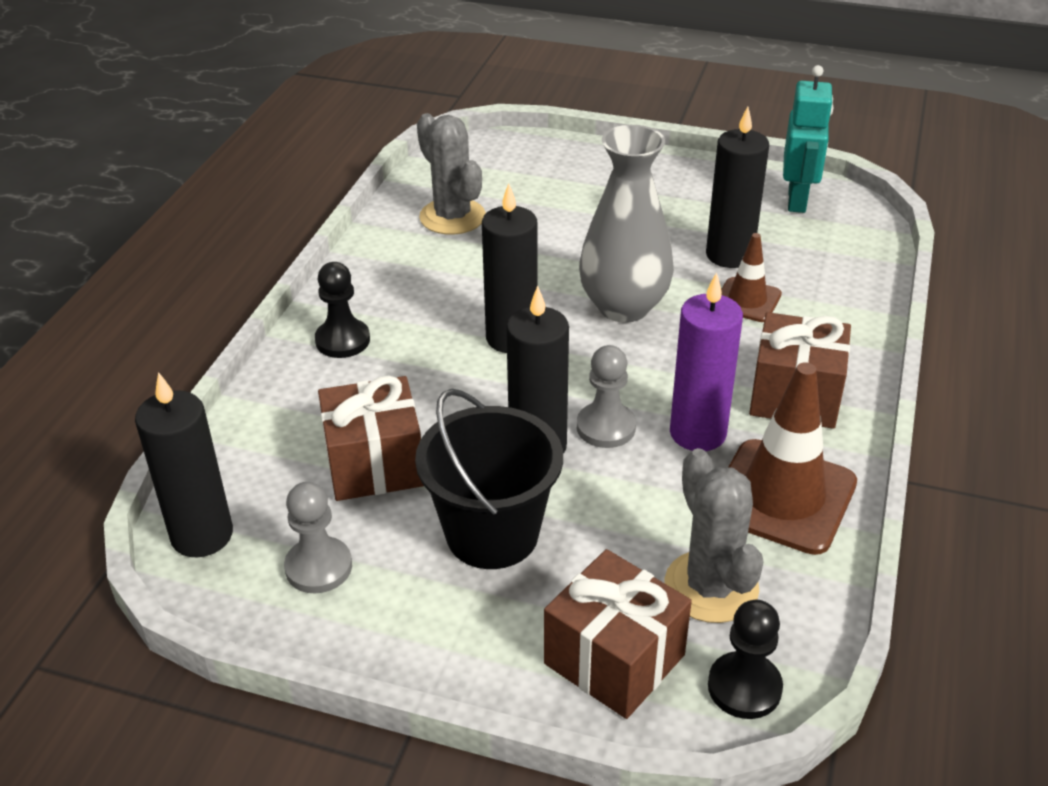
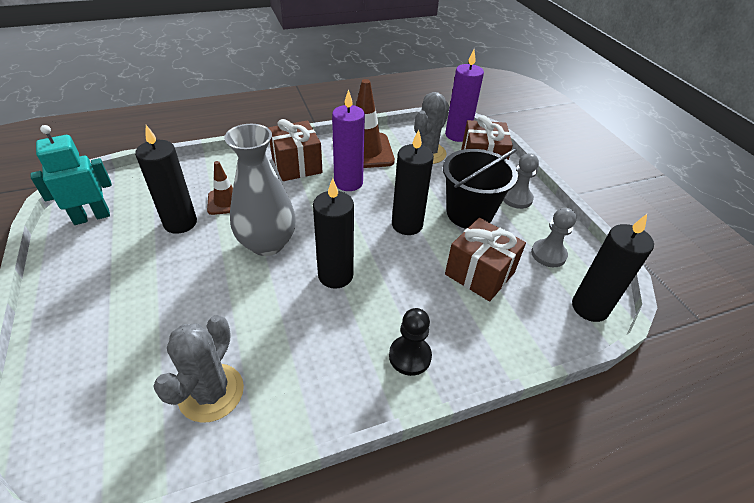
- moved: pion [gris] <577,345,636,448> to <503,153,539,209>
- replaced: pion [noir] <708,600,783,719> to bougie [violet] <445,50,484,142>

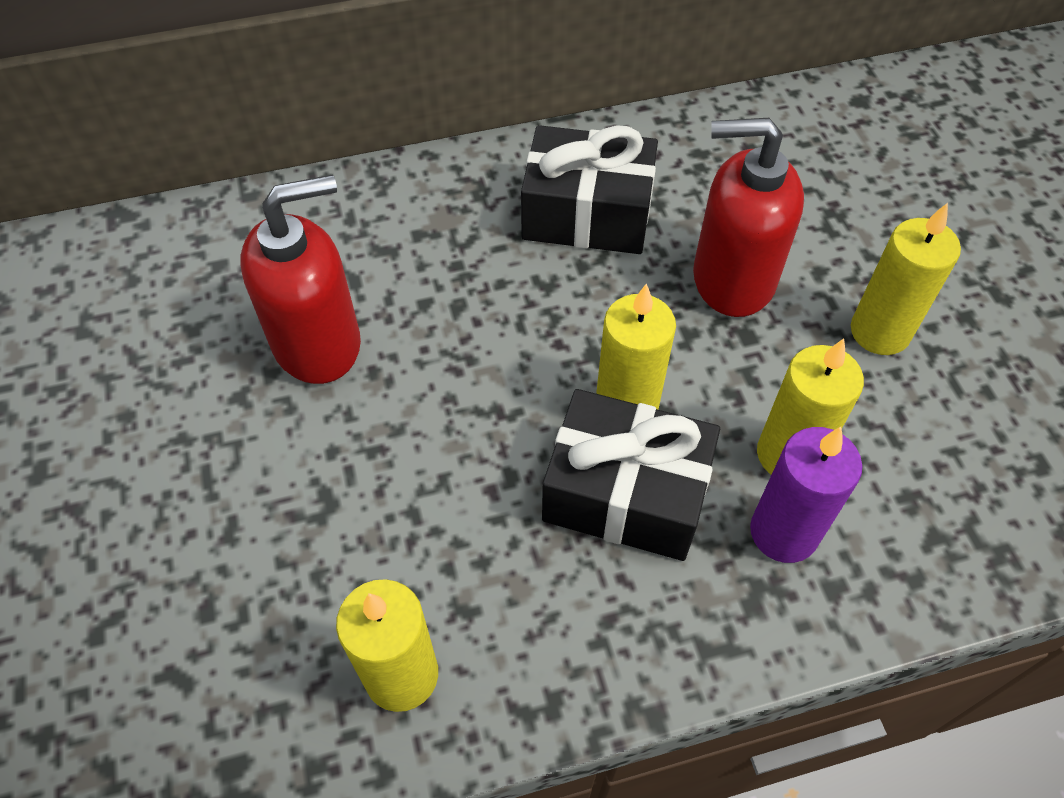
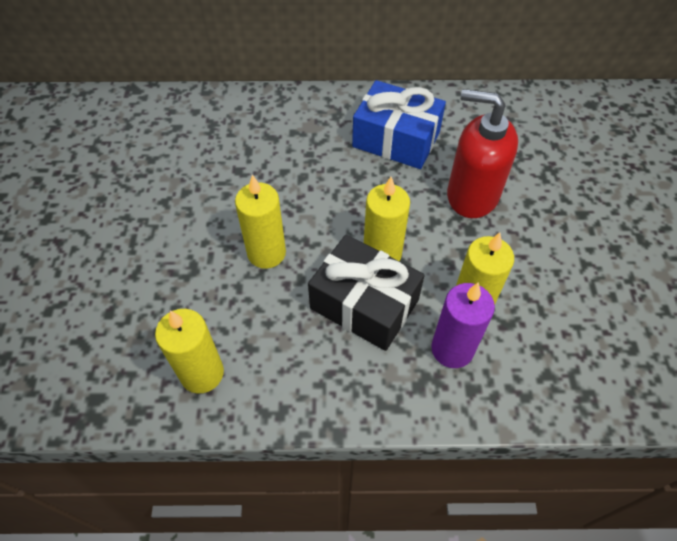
- recoloured: cadeau [noir] <521,125,658,254> to cadeau [bleu] <352,80,446,169>
- removed: distributeur de savon [rouge] <240,175,361,384>
- moved: bougie [jaune] <851,203,961,355> to <235,175,286,269>

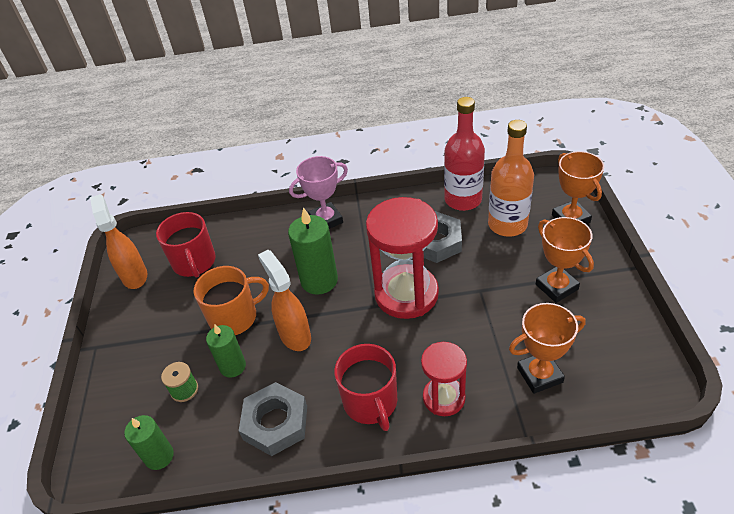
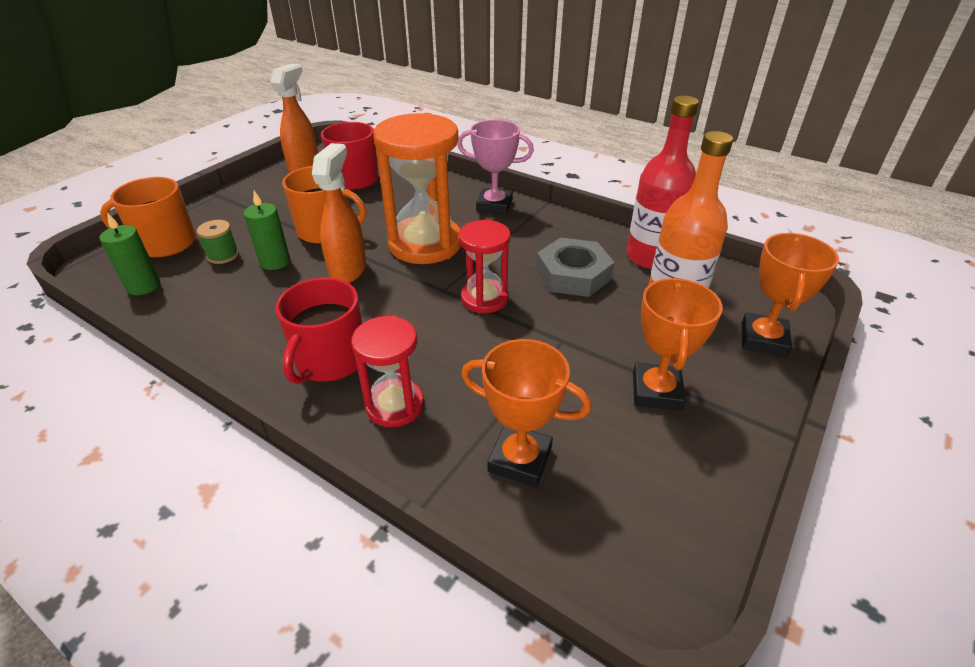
- resized: sablier [rouge] <366,197,439,319> = <458,220,511,313> x0.58
- replaced: bougie [vert] <288,207,338,295> to sablier [orange] <373,113,461,264>
- removed: écrou [gris] <239,382,307,456>
- added: tasse [orange] <100,177,196,258>

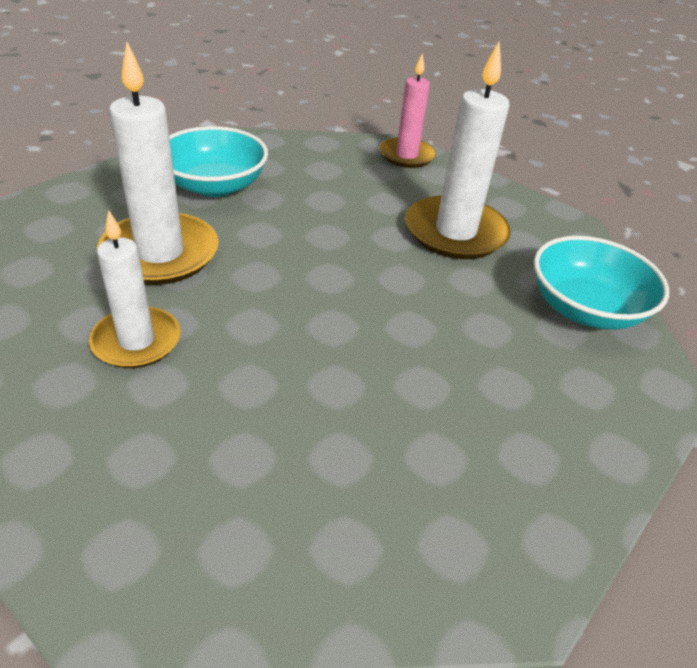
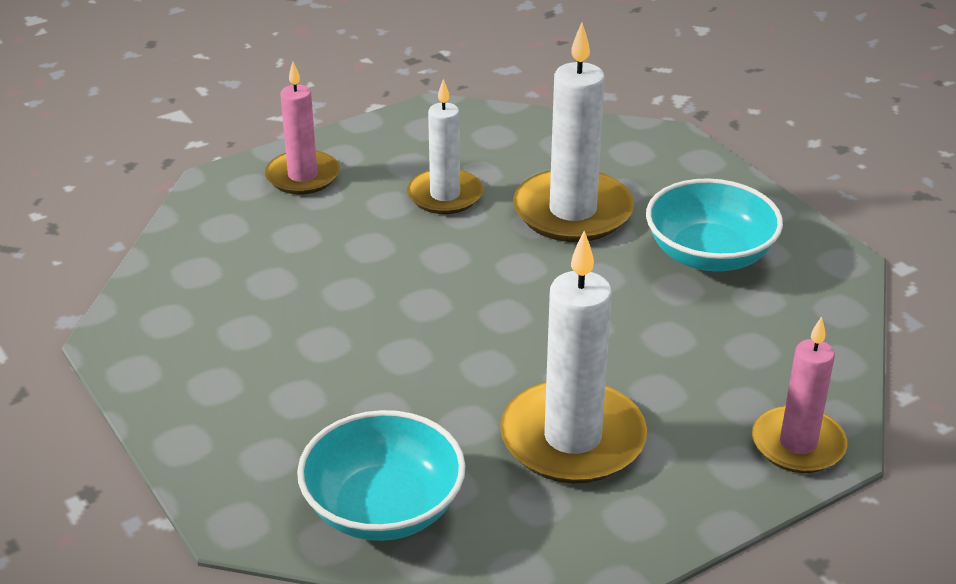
- added: bougie [rose] <265,62,340,194>

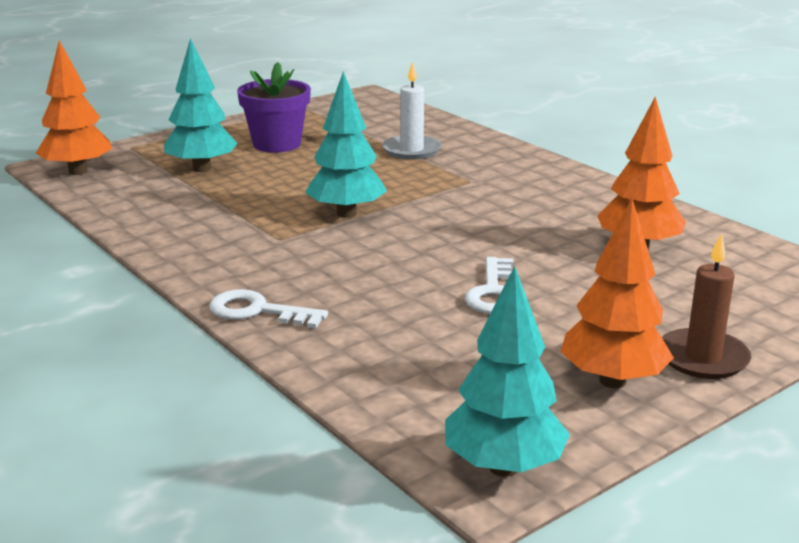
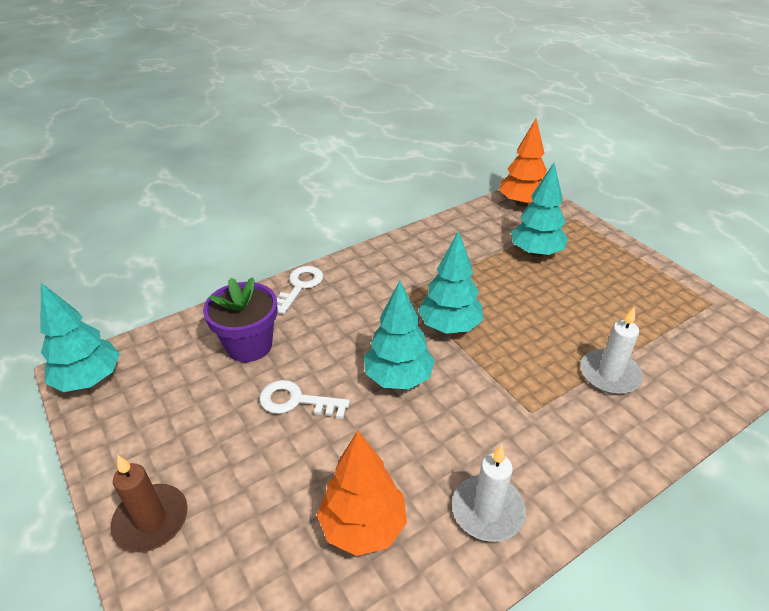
- moved: pot de fleurs [violet] <237,62,311,153> to <203,277,277,362>
- removed: arbre [orange] <560,199,674,388>
- added: arbre [turquoise] <364,281,435,389>
- added: bougie [blanc] <452,444,526,542>

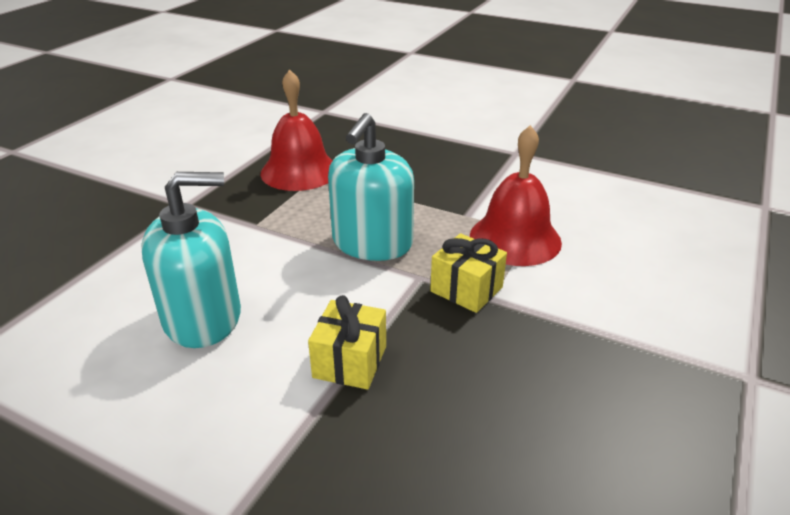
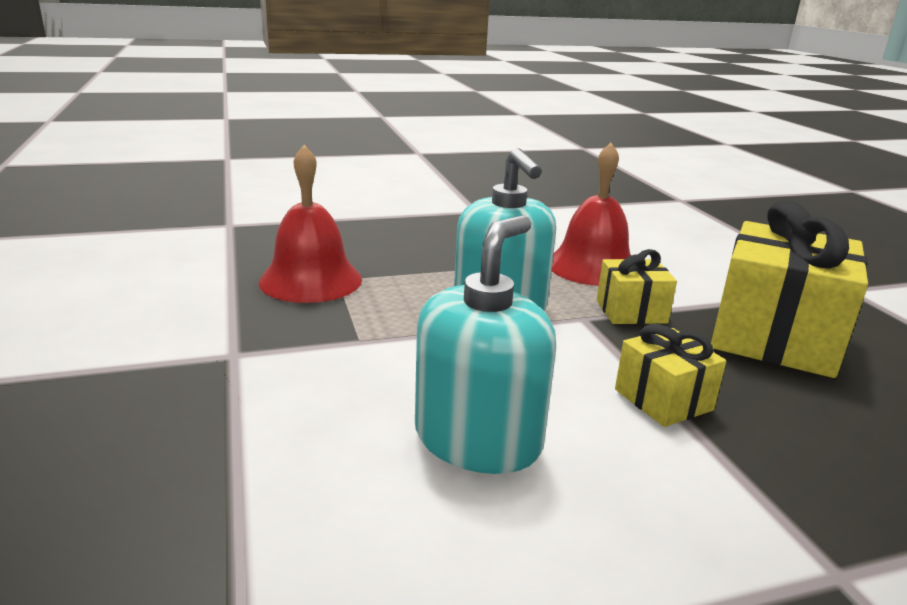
- added: cadeau [jaune] <711,201,868,378>

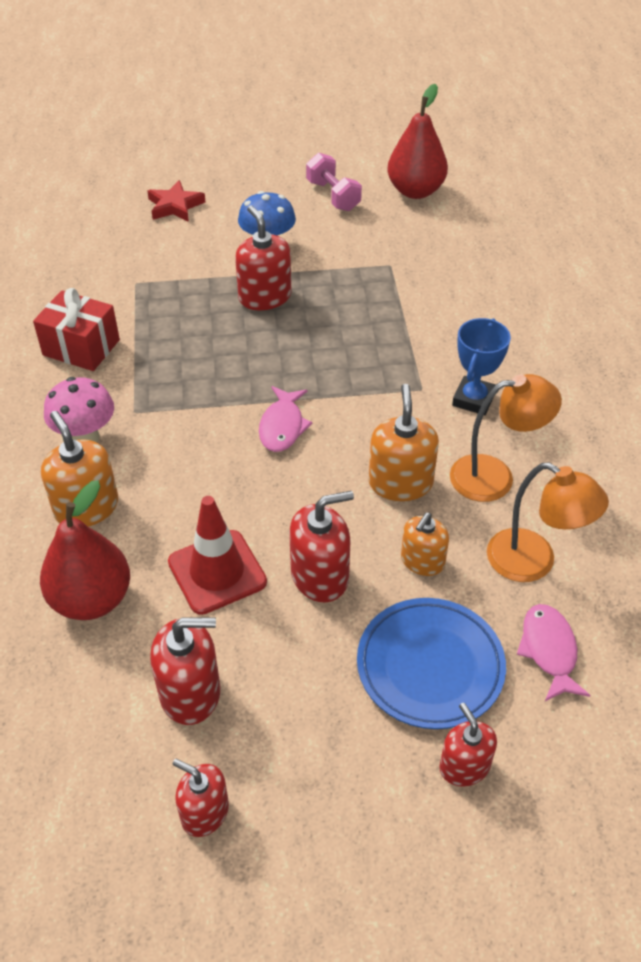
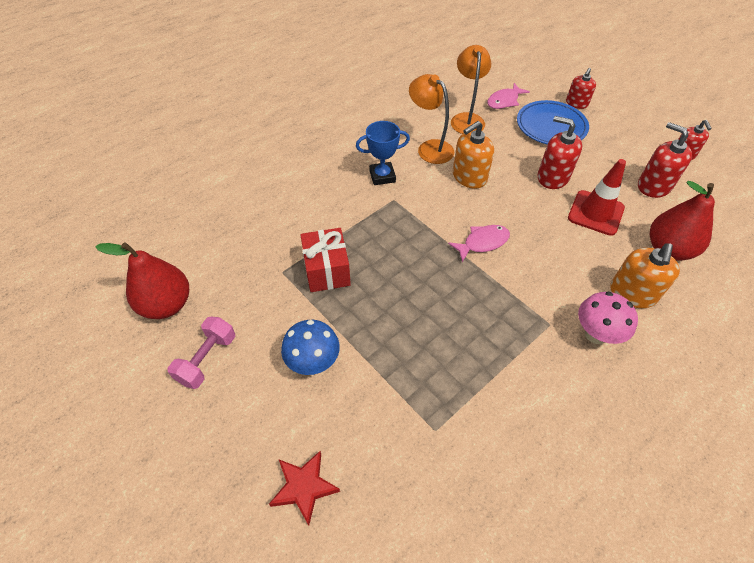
- removed: distributeur de savon [rouge] <235,205,292,310>
- moved: cadeau [rouge] <33,288,120,371> to <301,228,351,292>
- removed: distributeur de savon [orange] <401,513,449,576>

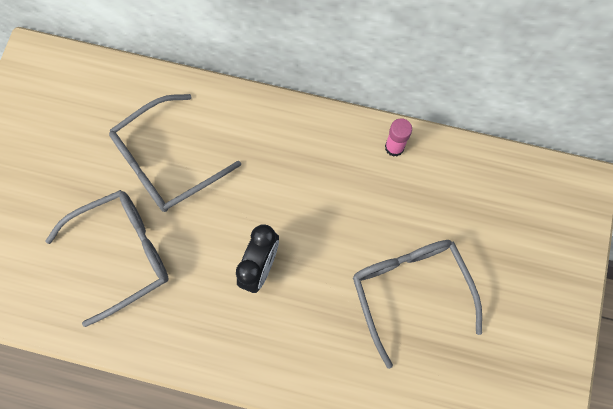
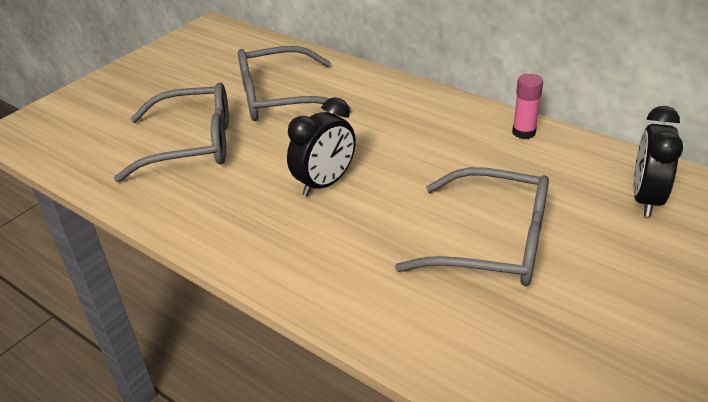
- turned: lunettes [gris] <353,240,482,369> = <395,167,549,286> 105 degrees clockwise
- added: réveil [noir] <633,106,683,217>

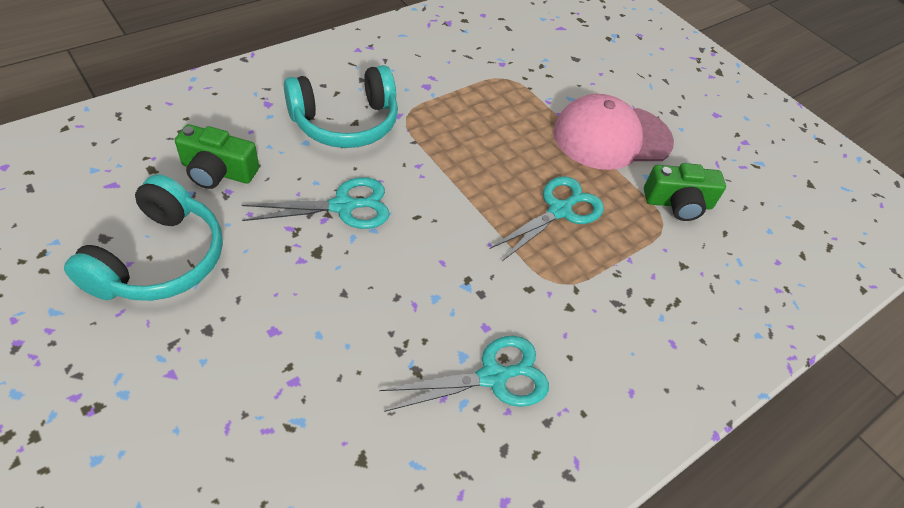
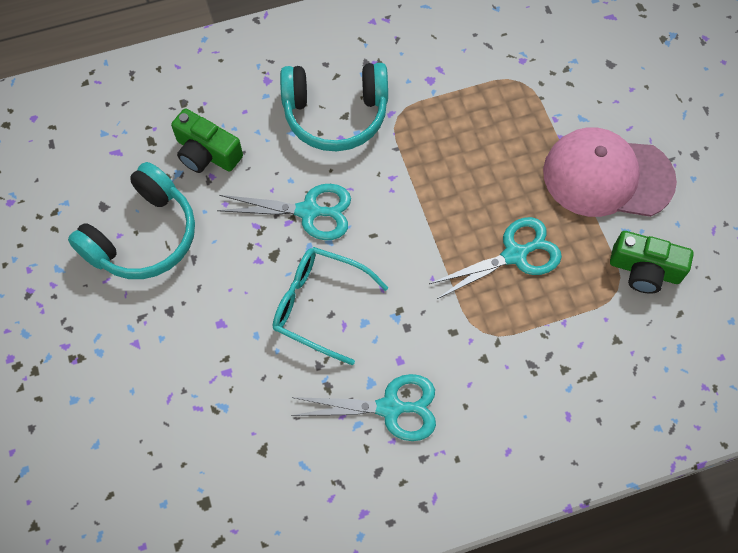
- added: lunettes [turquoise] <273,247,388,365>

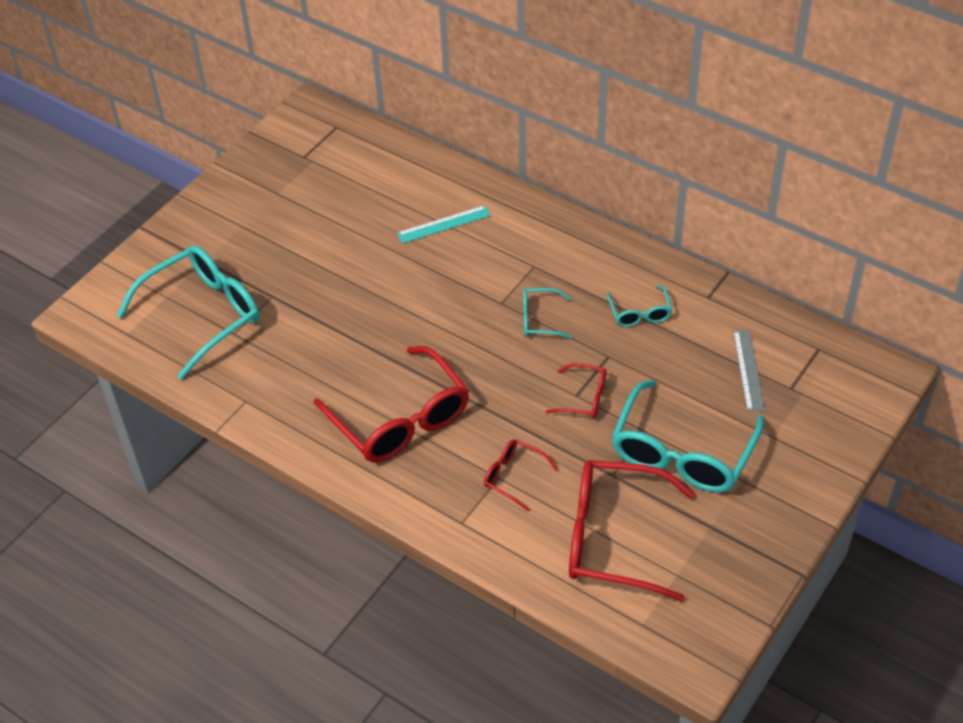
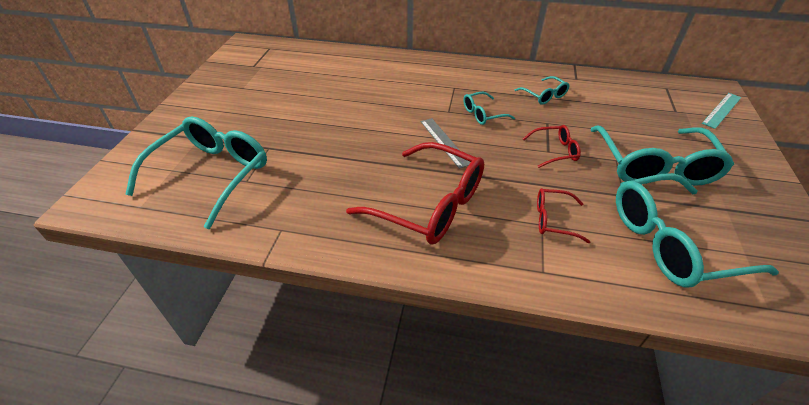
- moved: règle [turquoise] <397,205,491,244> to <702,93,741,129>
- moved: règle [gris] <733,330,765,412> to <421,118,470,169>
- recoloured: lunettes [rouge] <569,460,695,602> to lunettes [turquoise] <616,173,779,288>

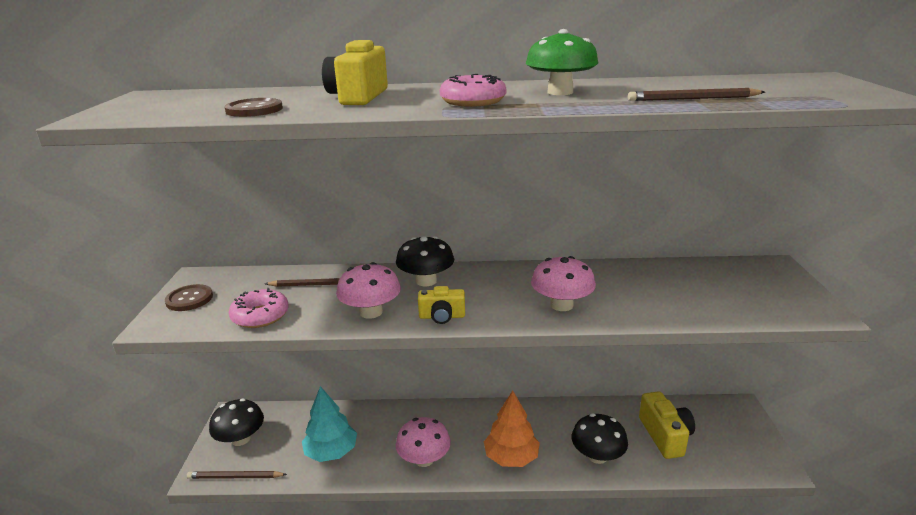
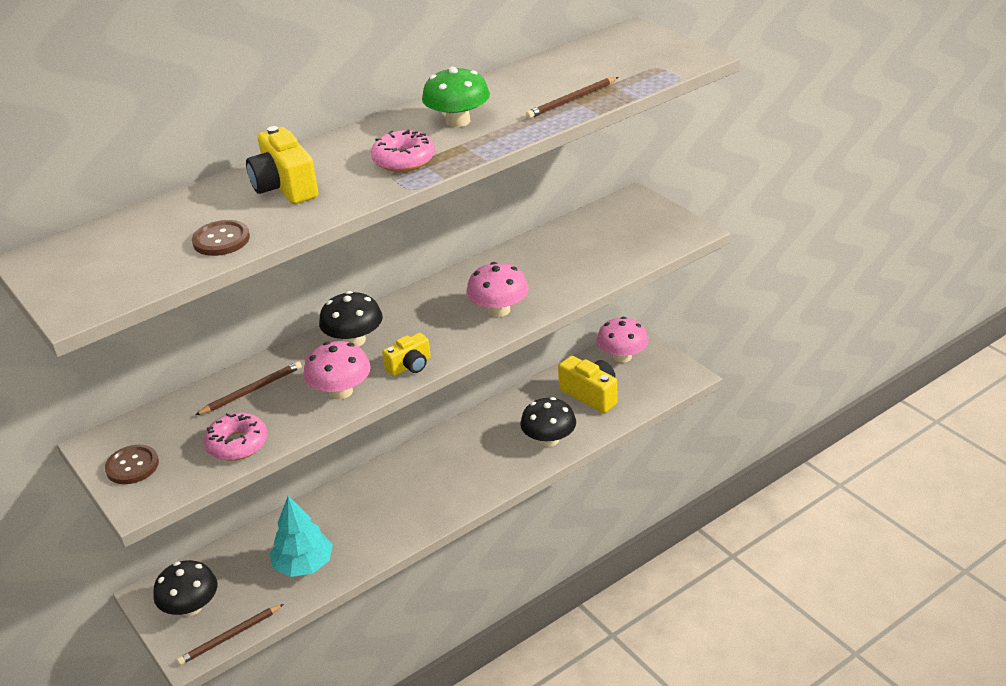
- removed: arbre [orange] <484,390,540,467>
- moved: champignon [rose] <396,417,451,467> to <597,317,648,363>

